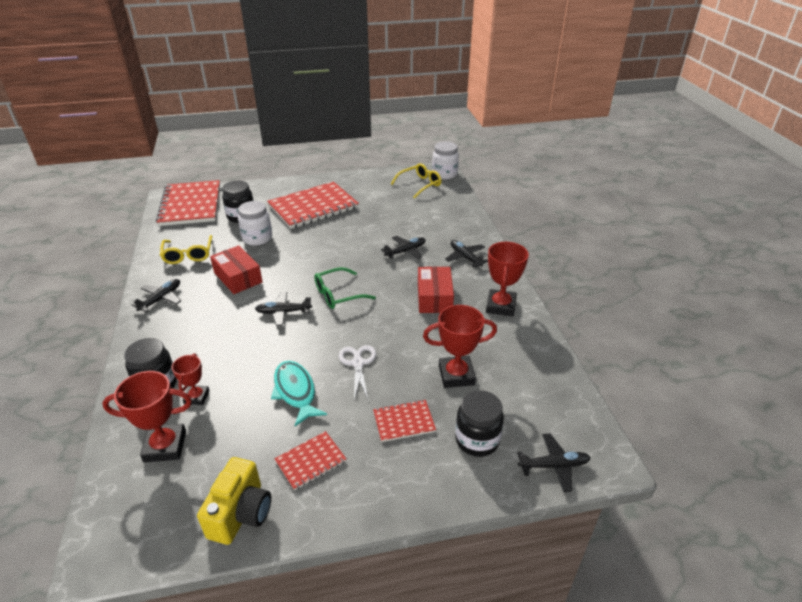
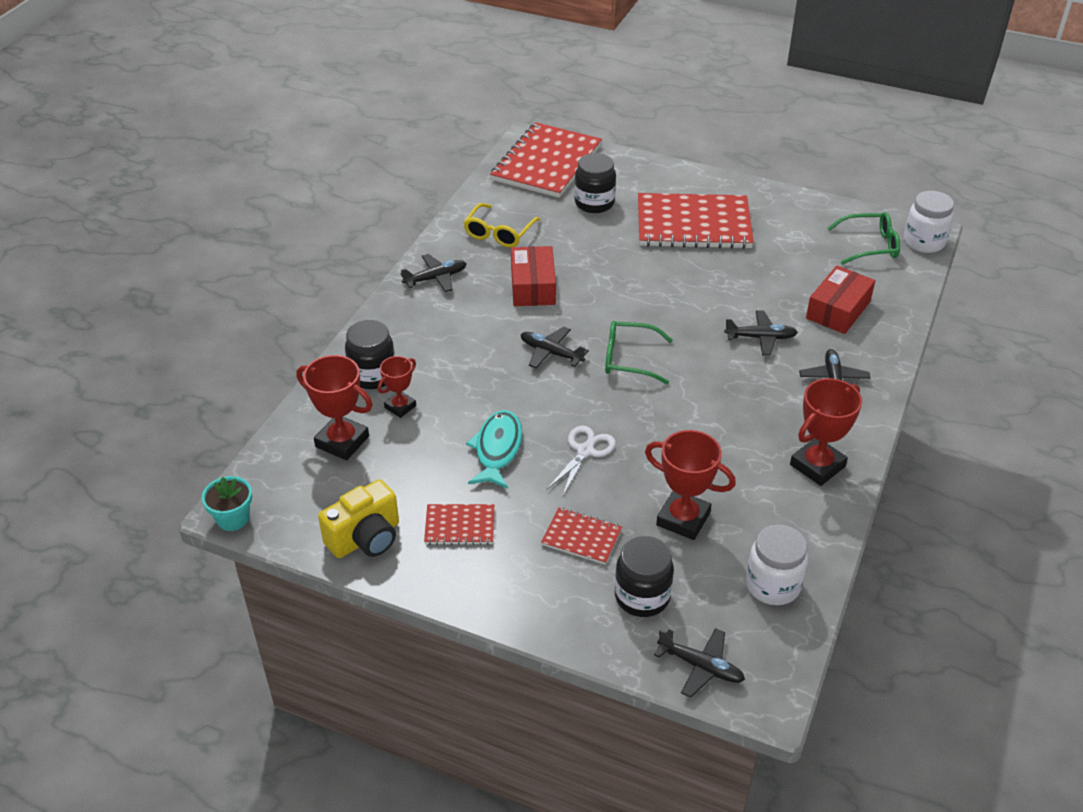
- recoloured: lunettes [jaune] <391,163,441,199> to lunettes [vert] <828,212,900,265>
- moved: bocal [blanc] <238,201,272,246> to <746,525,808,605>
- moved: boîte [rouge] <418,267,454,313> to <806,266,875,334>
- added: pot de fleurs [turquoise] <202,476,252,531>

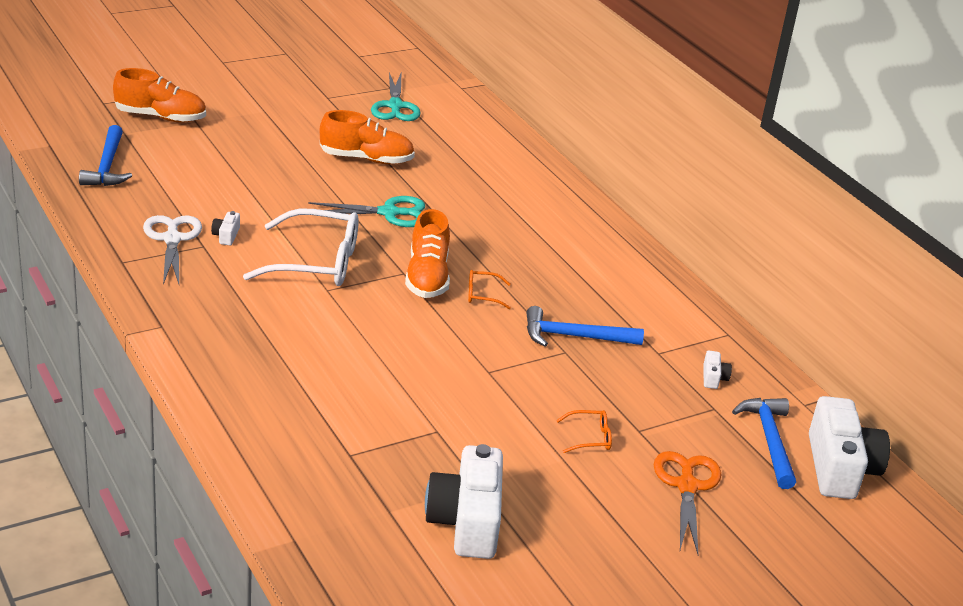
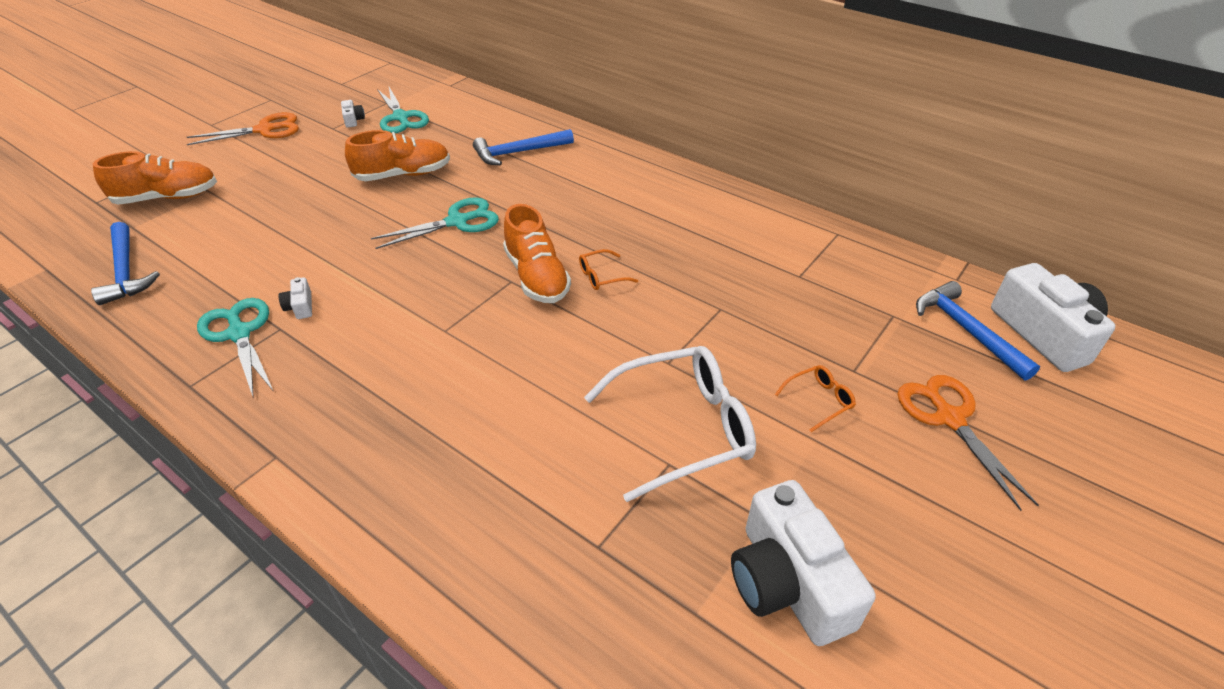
- moved: lunettes [blanc] <243,209,359,286> to <584,346,756,502>
- recoloured: ciseaux [blanc] <143,215,202,285> to ciseaux [turquoise] <197,298,274,399>
- moved: marteau [bleu] <527,306,644,346> to <473,129,574,165>
- moved: appareil photo [blanc] <703,351,732,389> to <341,100,365,127>
- added: ciseaux [orange] <187,112,299,145>

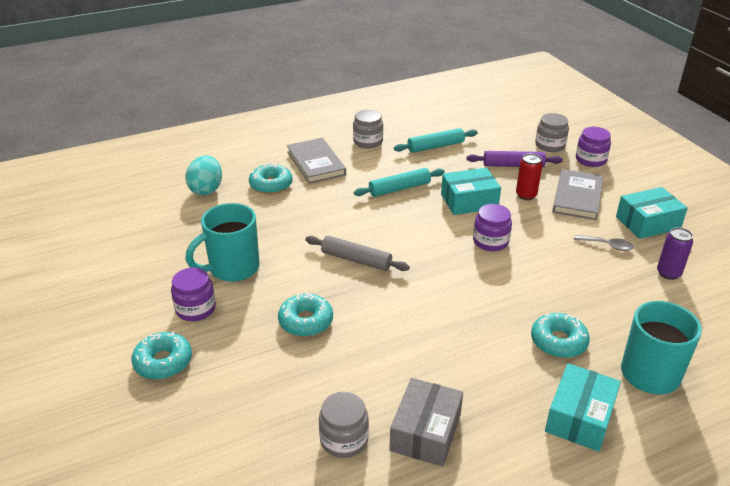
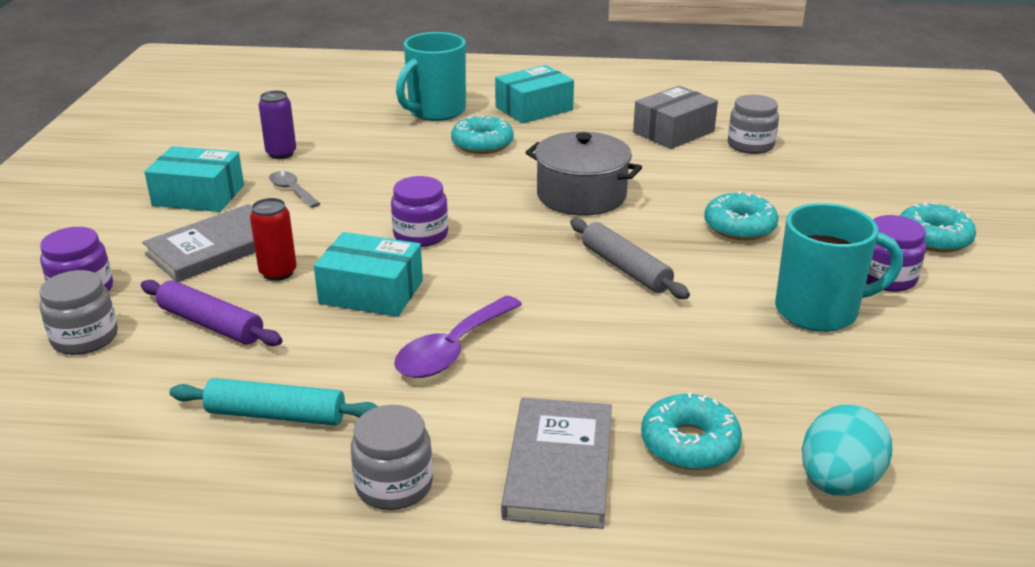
- replaced: rouleau à pâtisserie [turquoise] <354,168,445,197> to cuillère [violet] <394,296,522,378>
- added: marmite [gris] <525,132,642,215>

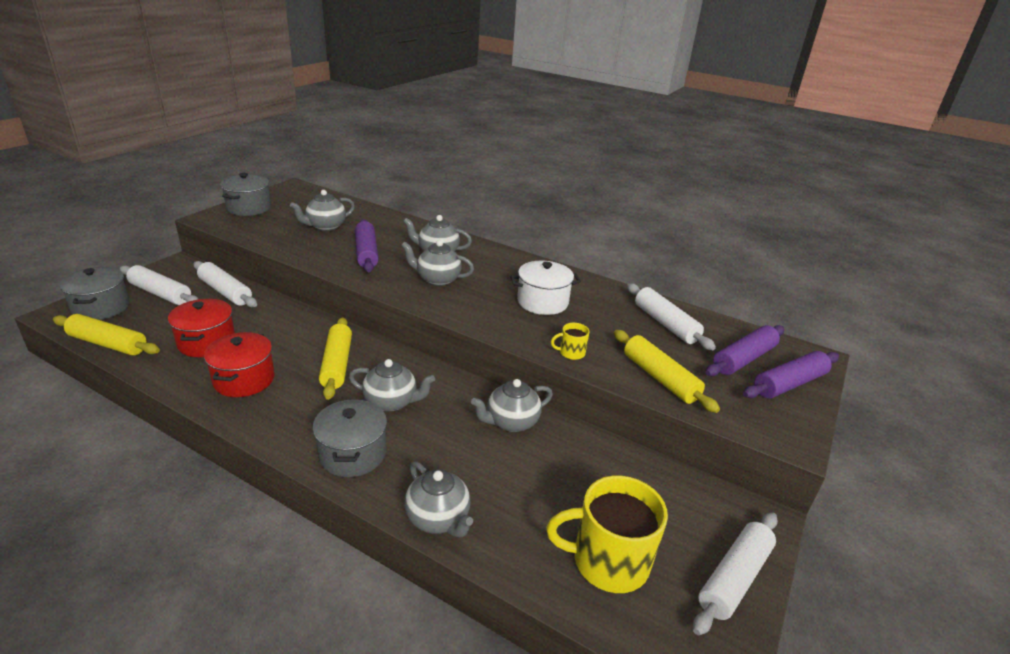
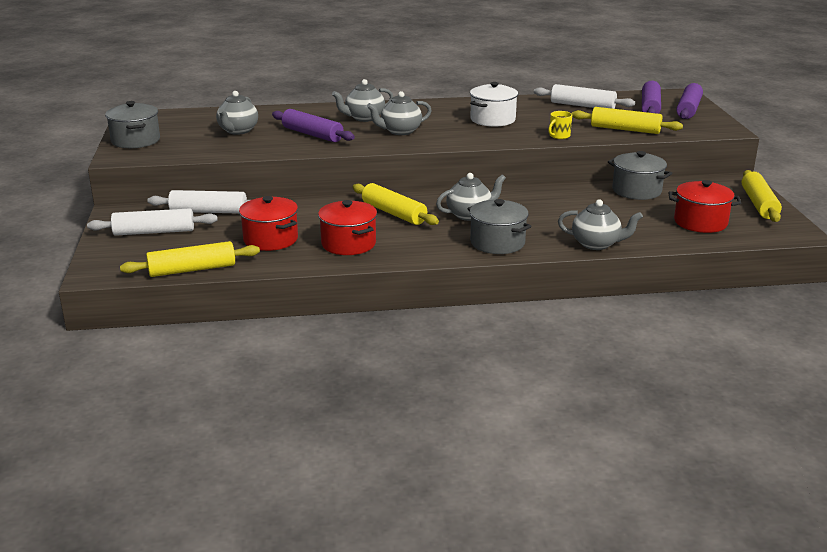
- moved: marmite [gris] <60,267,130,320> to <608,151,672,200>
- removed: théière [gris] <471,379,553,432>
- replaced: tasse [jaune] <546,476,668,593> to marmite [rouge] <668,180,741,233>
- recoloured: rouleau à pâtisserie [blanc] <693,512,778,635> to rouleau à pâtisserie [jaune] <742,170,782,222>

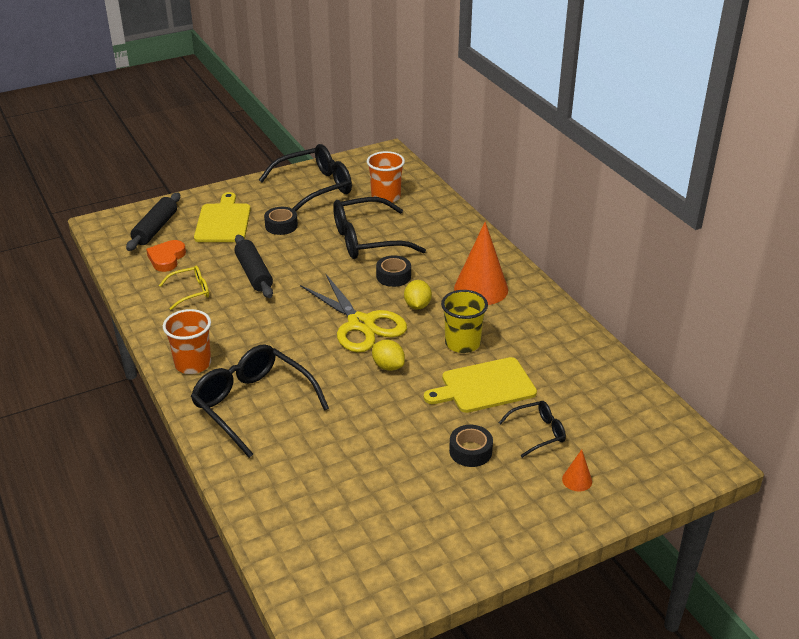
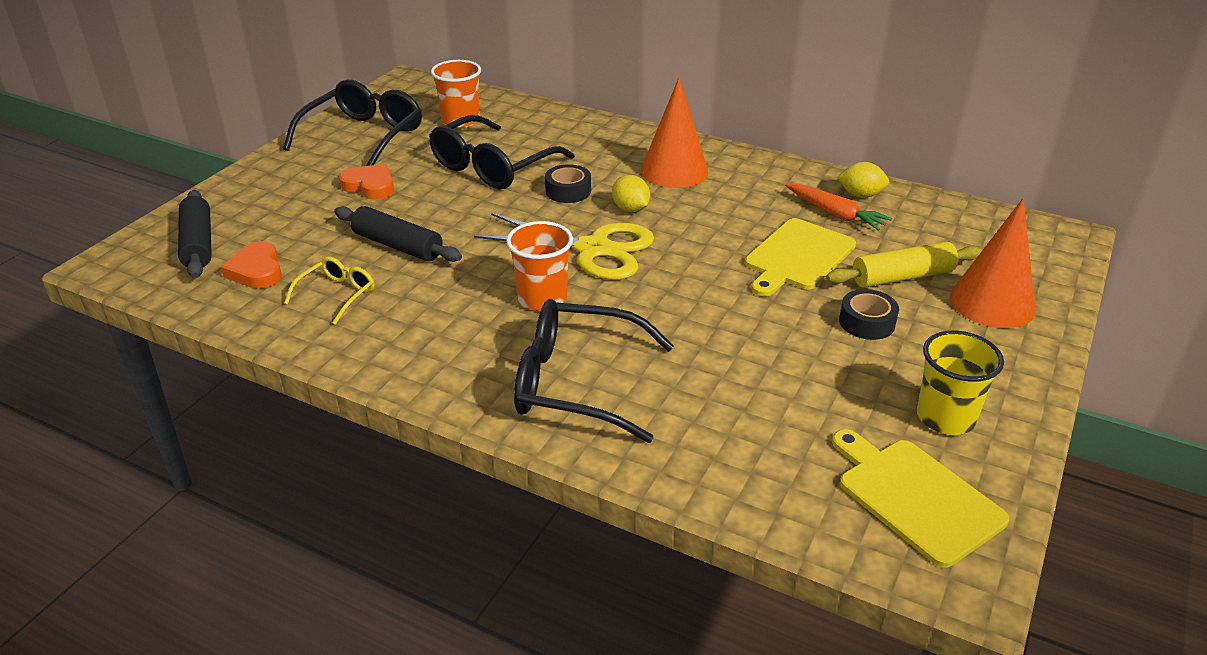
- moved: planche à découper [jaune] <194,192,251,242> to <832,429,1009,568>
- replaced: ruban adhésif [noir] <264,207,298,235> to cœur [orange] <339,164,394,200>
- moved: gobelet [jaune] <441,290,488,353> to <917,331,1004,435>
- moved: gobelet [orange] <163,309,211,374> to <506,221,573,311>
- moved: citron [jaune] <372,340,405,371> to <837,162,889,198>
- replaced: lunettes [noir] <499,401,566,458> to rouleau à pâtisserie [jaune] <826,242,982,288>
- resized: cône [orange] <562,449,592,492> = <950,198,1036,328> x2.26
- added: carotte [orange] <785,184,893,231>

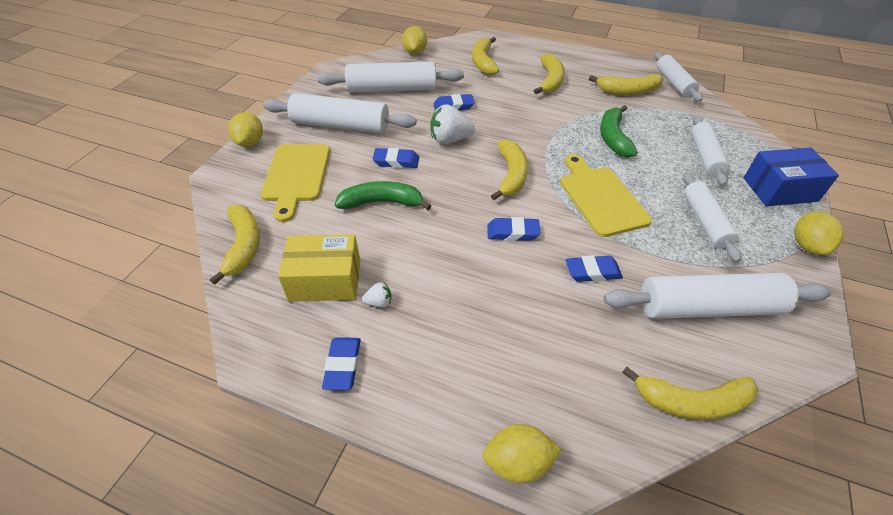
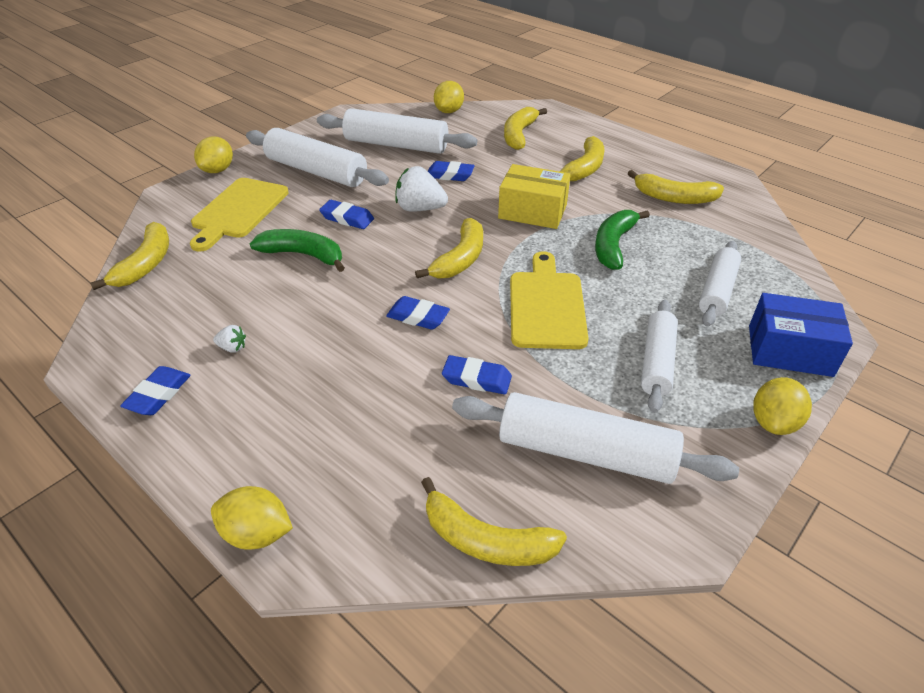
- removed: rouleau à pâtisserie [blanc] <654,52,703,102>
- moved: boîte [jaune] <278,234,361,302> to <498,164,571,229>

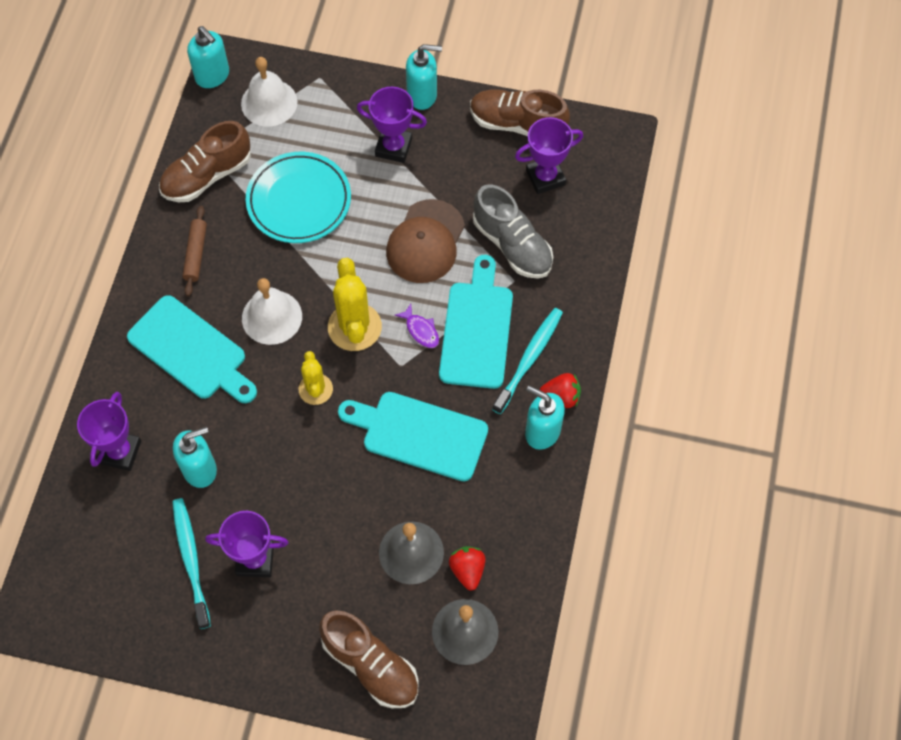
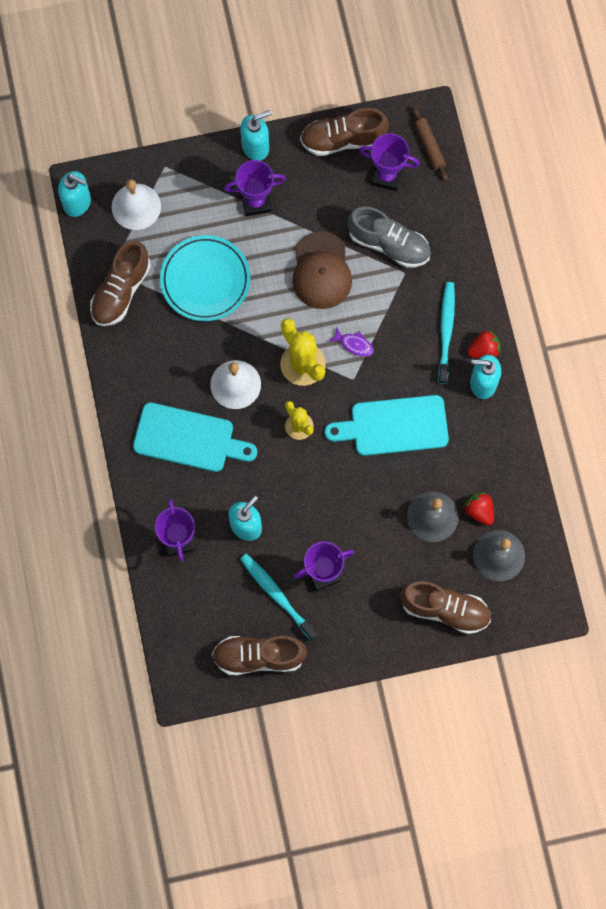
- turned: trophée [violet] <515,117,583,194> = <359,133,420,191> 60 degrees clockwise
- moved: rouleau à pâtisserie [marron] <183,206,207,296> to <413,107,448,181>
- removed: planche à découper [turquoise] <439,255,513,389>
- added: chaussure [marron] <212,635,307,675>

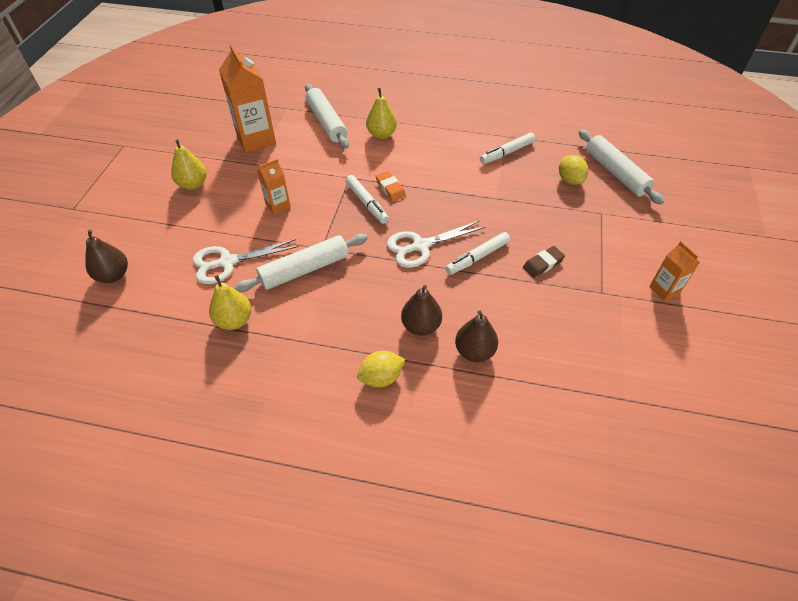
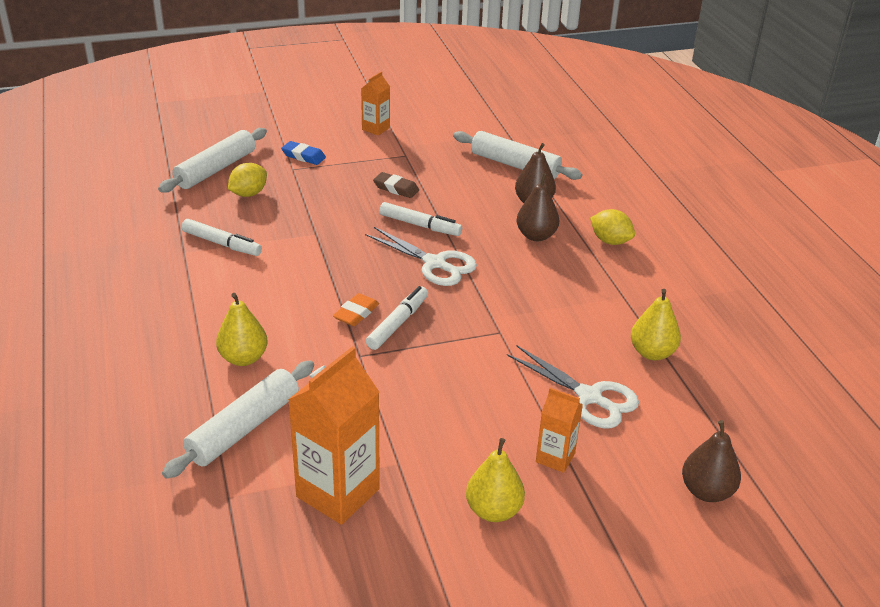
- moved: brique de lait [orange] <257,159,291,215> to <536,388,583,473>
- moved: rouleau à pâtisserie [blanc] <235,234,368,292> to <453,131,582,180>
- added: gomme [bleu] <281,141,326,165>

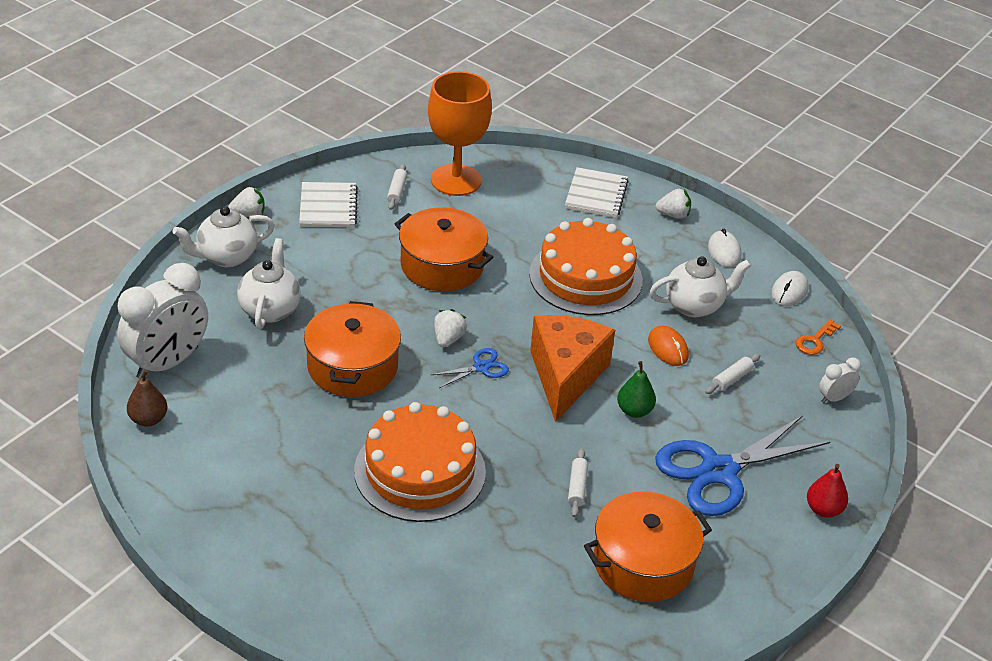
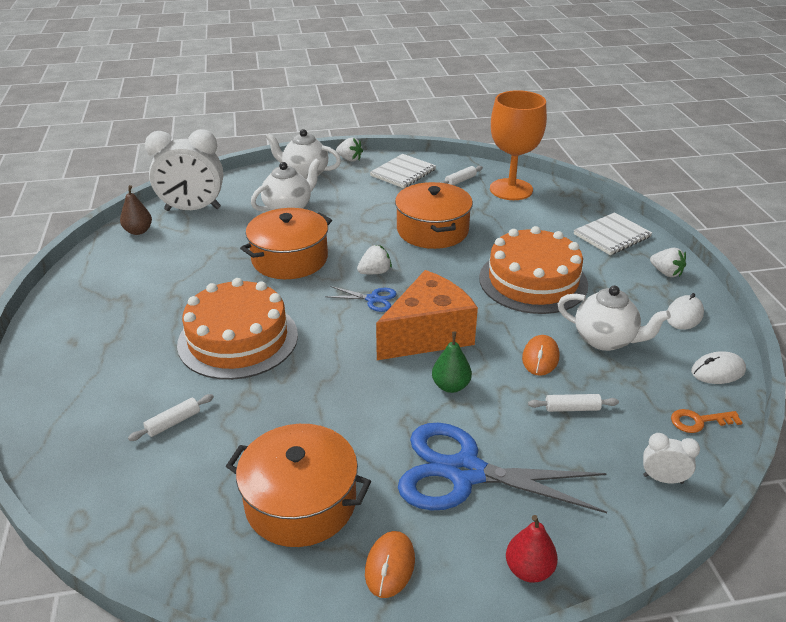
- moved: rouleau à pâtisserie [blanc] <568,448,588,517> to <128,394,214,441>
- added: souris [orange] <365,531,415,598>

